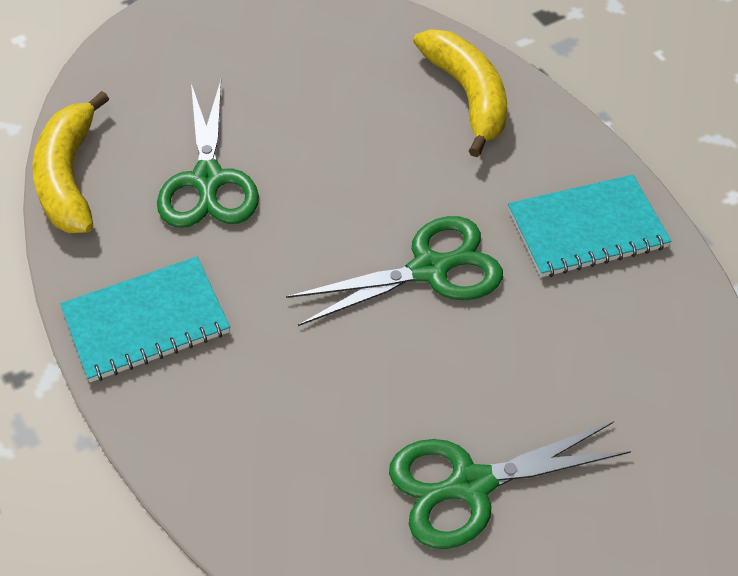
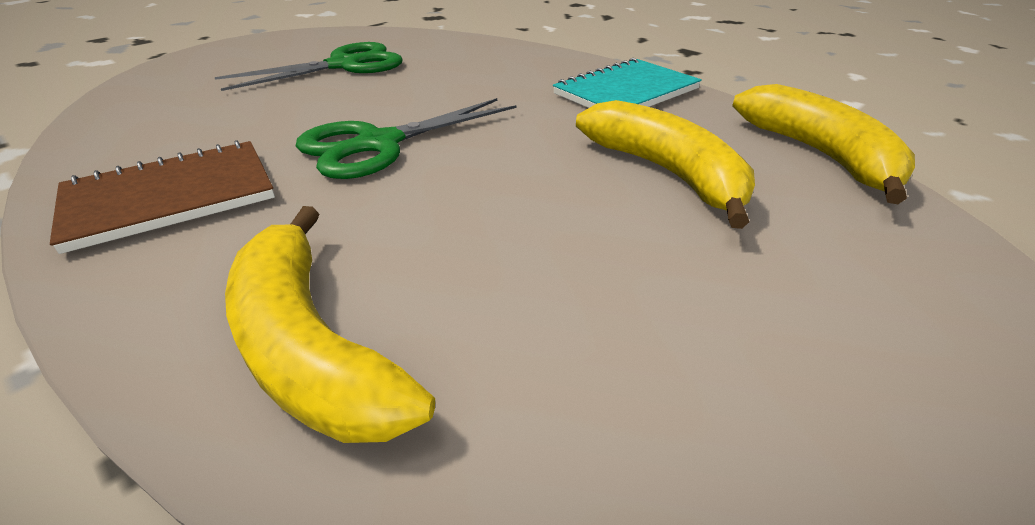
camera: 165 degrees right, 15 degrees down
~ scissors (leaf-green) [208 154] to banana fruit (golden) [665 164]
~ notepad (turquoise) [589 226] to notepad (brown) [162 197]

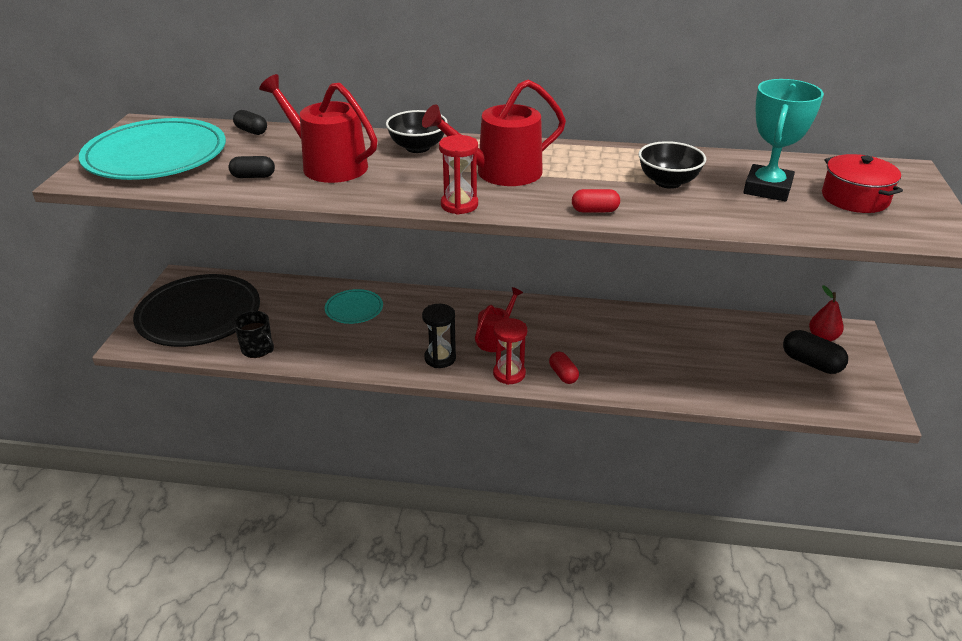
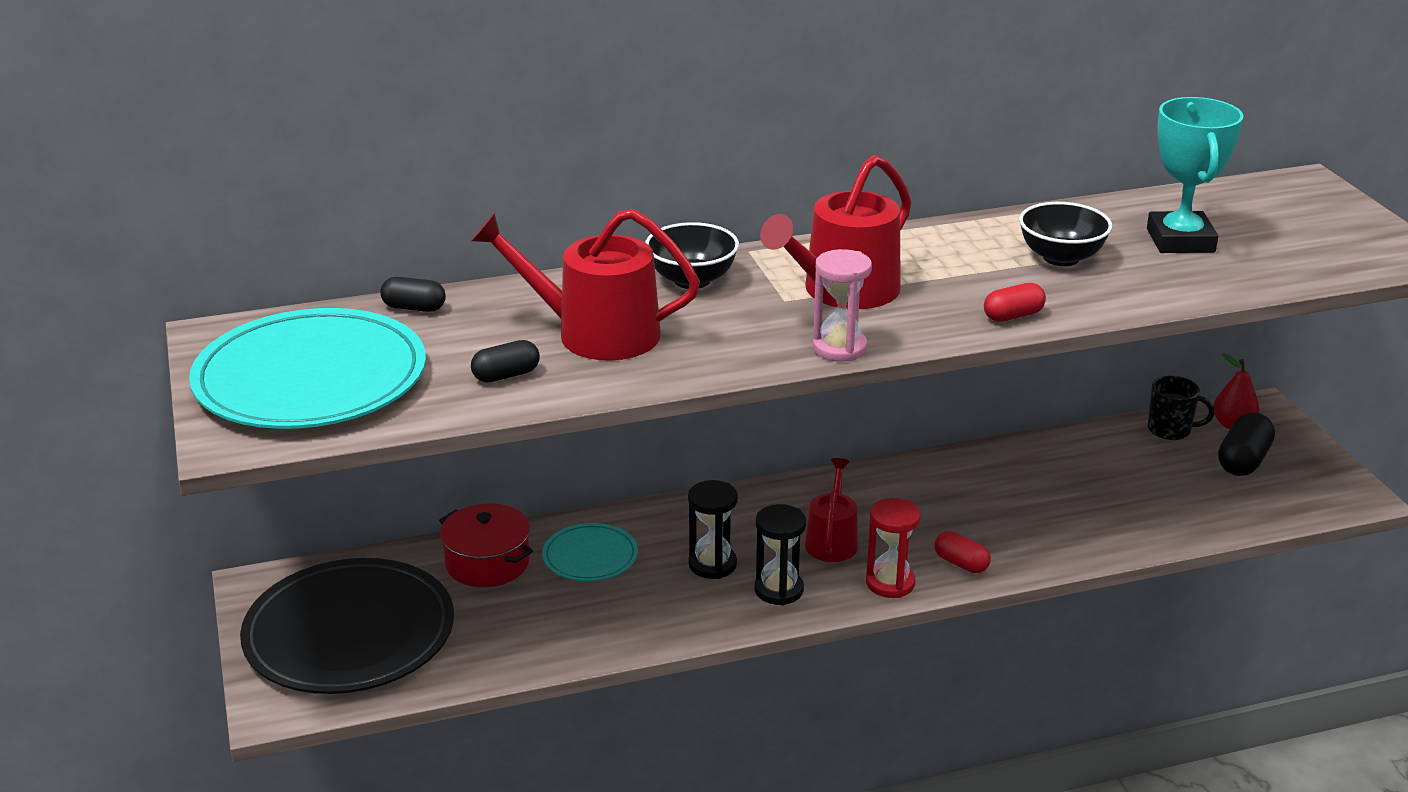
camera: 25 degrees left, 5 degrees down
~ coffee mug (black) [254 334] to [1181 408]
~ hourglass (scarlet) [458 175] to hourglass (rose-pink) [842 305]
~ capsule (black) [815 352] = [1246 444] 75 degrees counterclockwise
~ pot (scarlet) [862 183] to [486 545]
+ hourglass (black) [713 529]

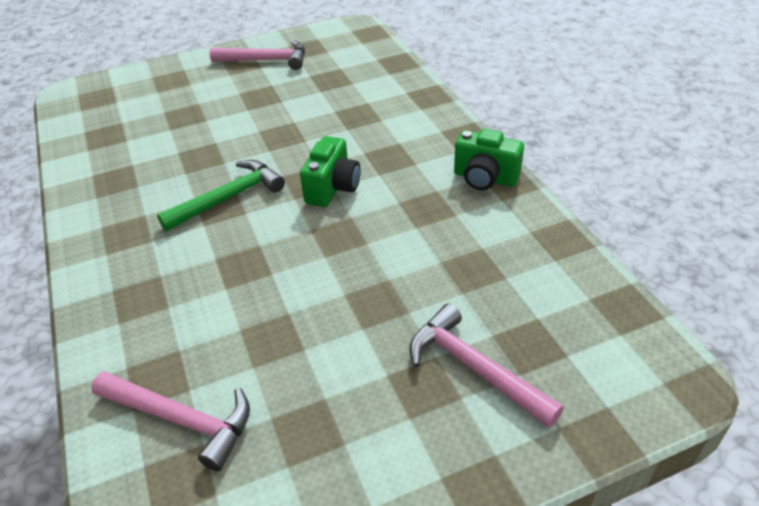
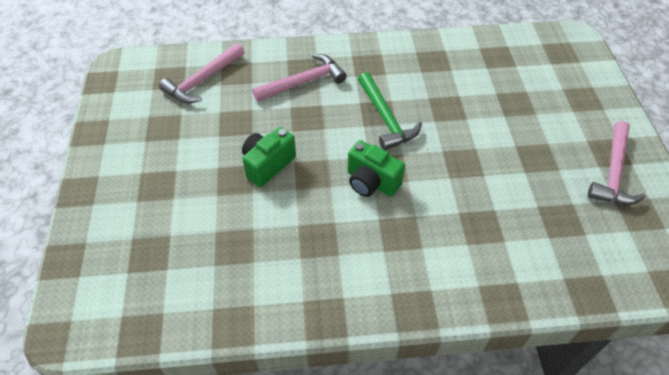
camera: 105 degrees right, 10 degrees up
~ claw hammer (rose-pink) [486 366] to [299 78]
~ compact camera (leaf-green) [489 159] to [269 157]

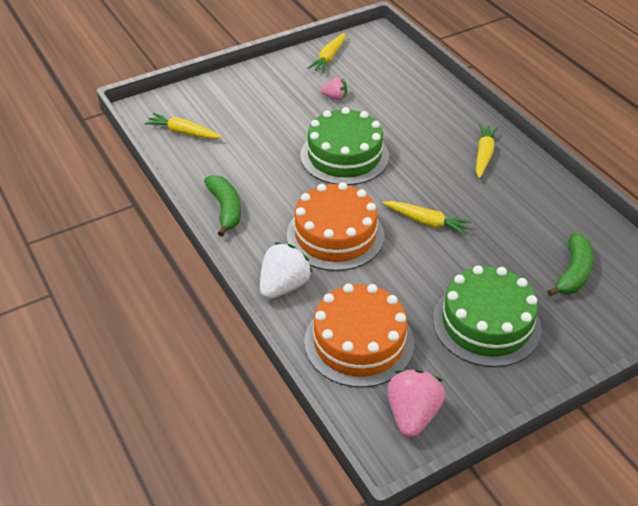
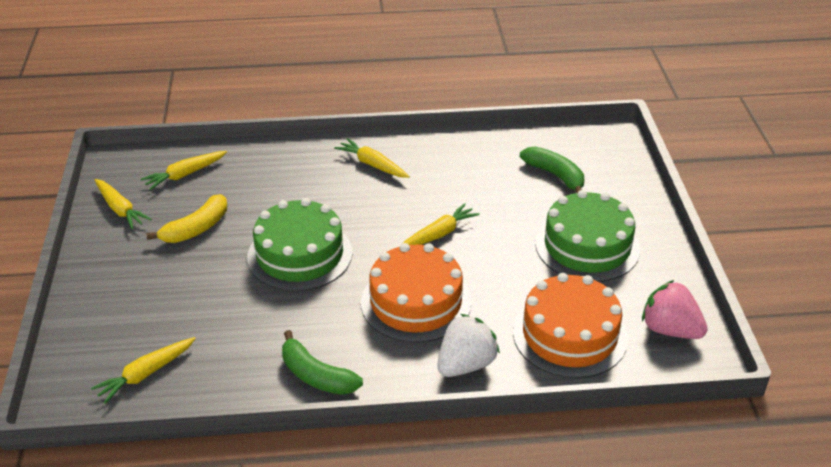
camera: 65 degrees left, 5 degrees down
~ banana fruit (leaf-green) [222 206] = [322 362] 150 degrees counterclockwise
~ toy strawberry (snow-white) [286 270] = [468 345] 75 degrees clockwise
~ toy strawberry (rose-pink) [334 88] to banana fruit (golden) [187 218]
+ root vegetable (golden) [184 170]

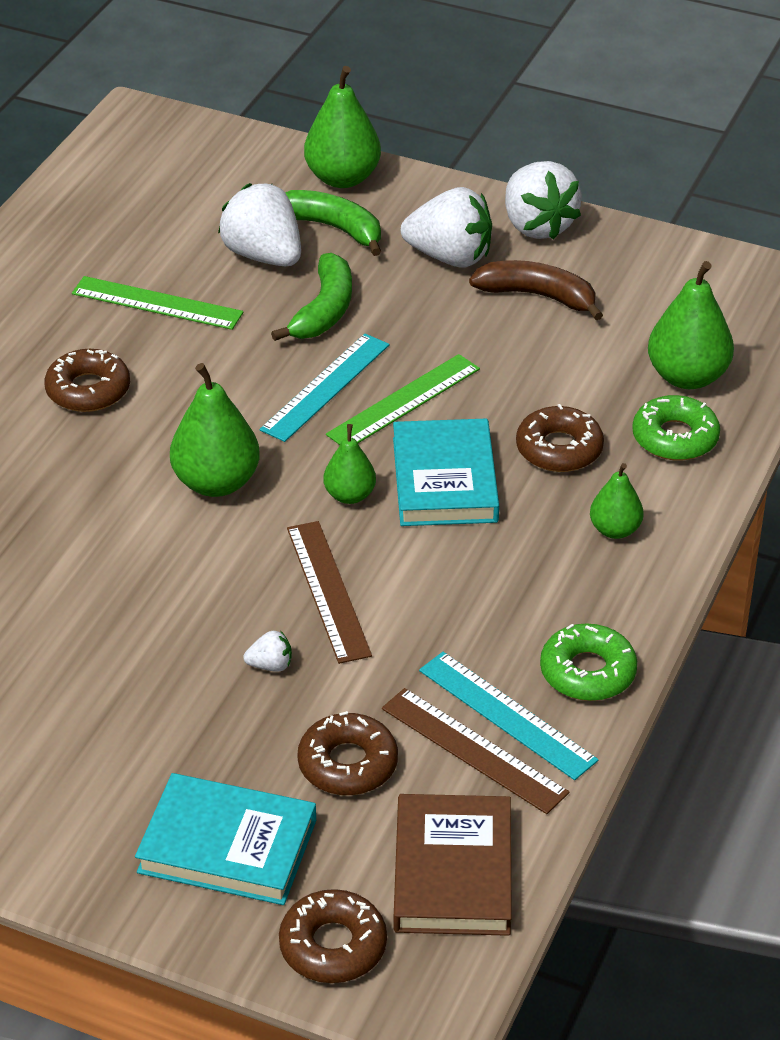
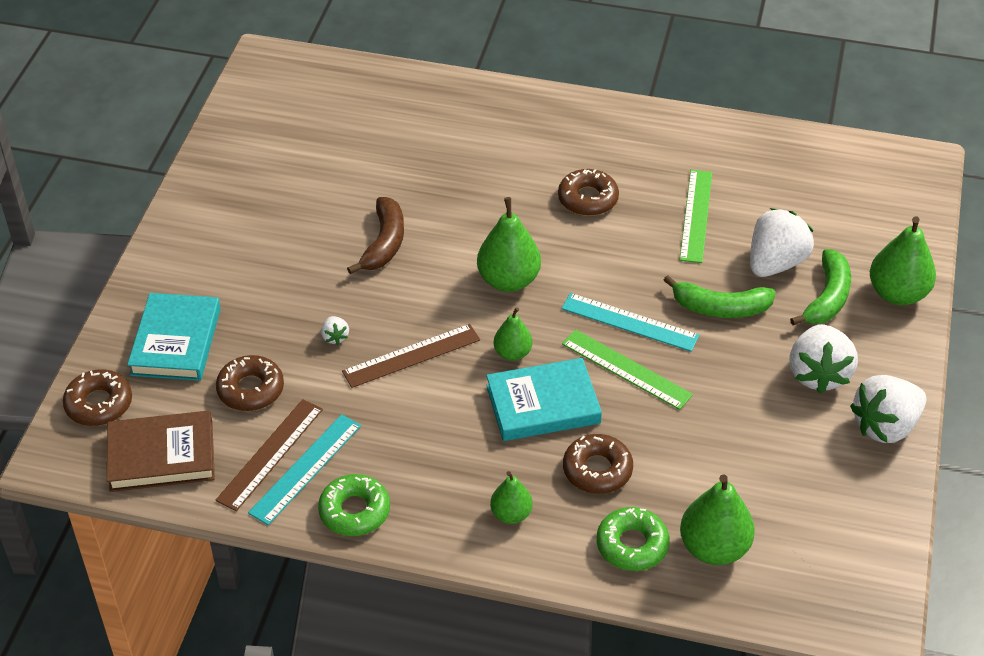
camera: 80 degrees right, 5 degrees up
~ banana fruit (brown) [536 290] to [375 235]

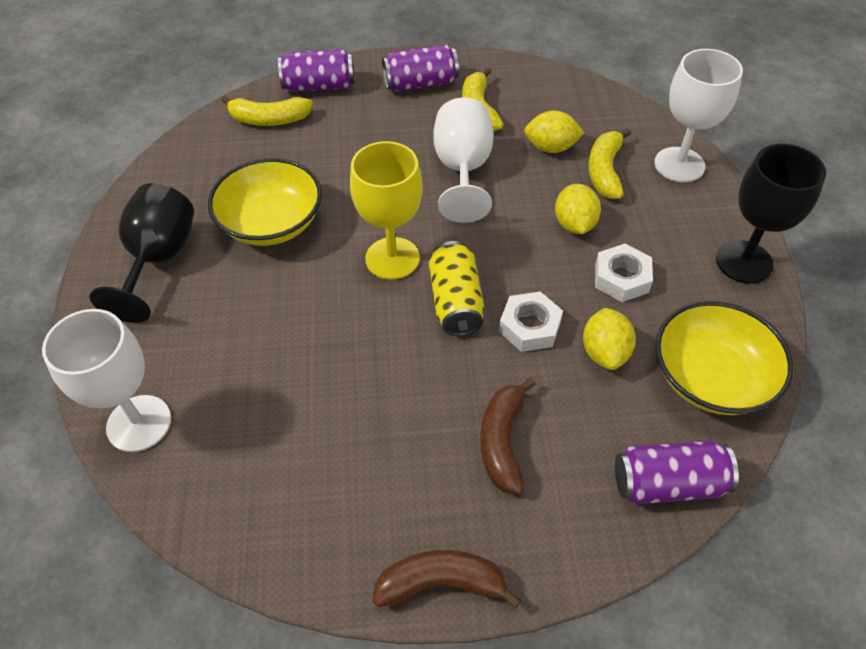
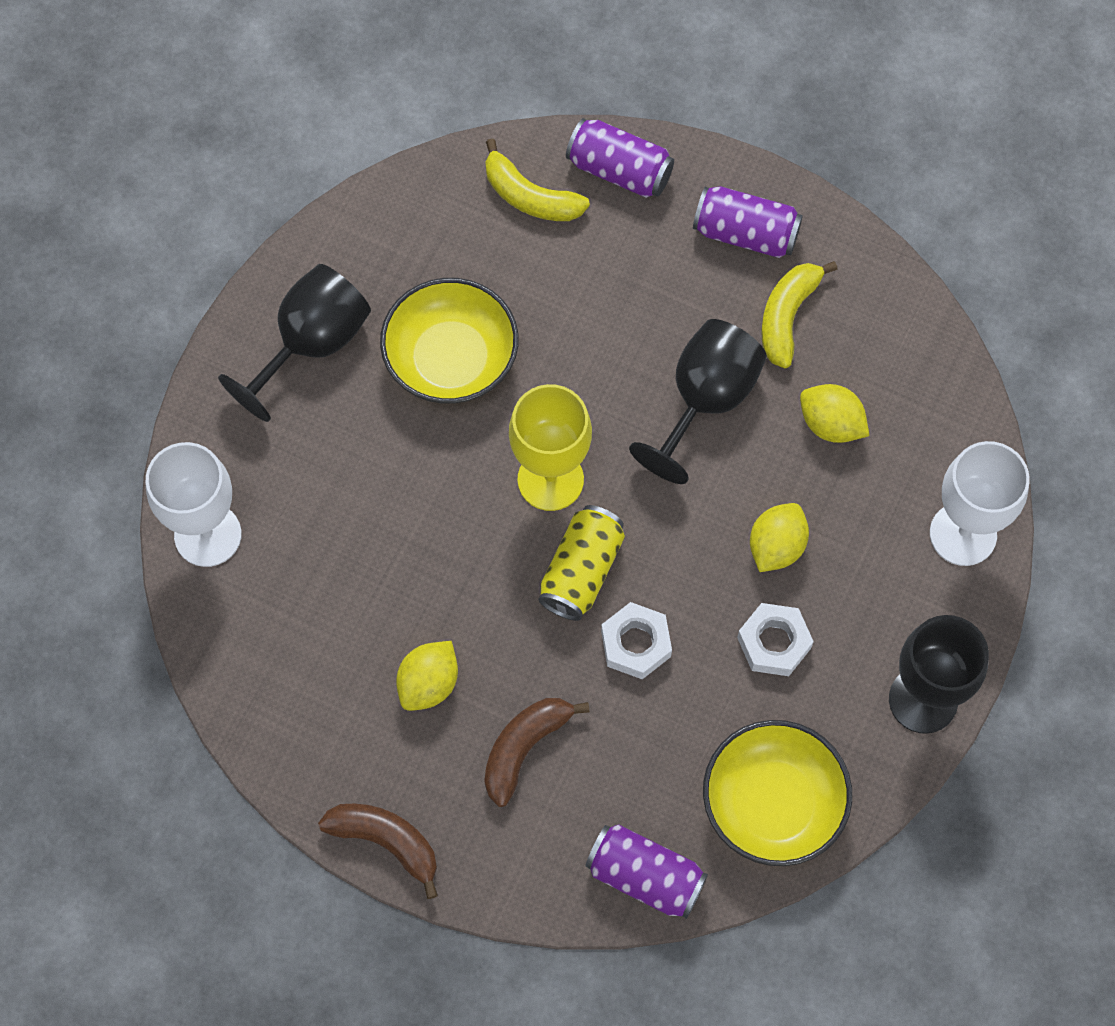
camera: 30 degrees right, 15 degrees up
~ goblet (snow-white) [463 160] to goblet (black) [698 401]
~ citrus fruit (golden) [609 339] to [427 676]
- banana fruit (golden) [609 163]

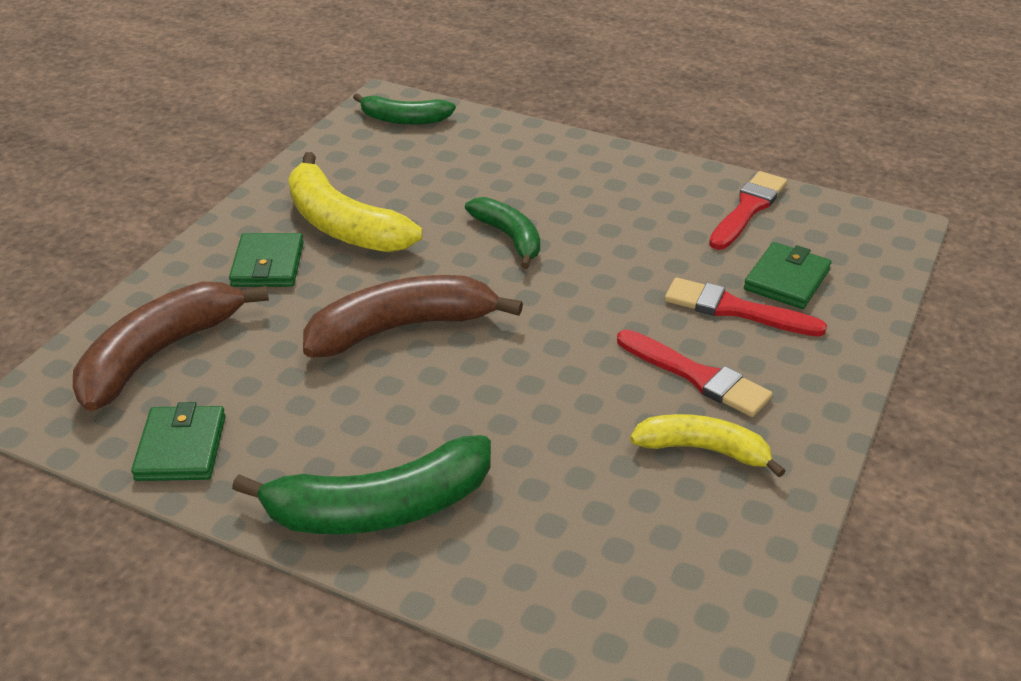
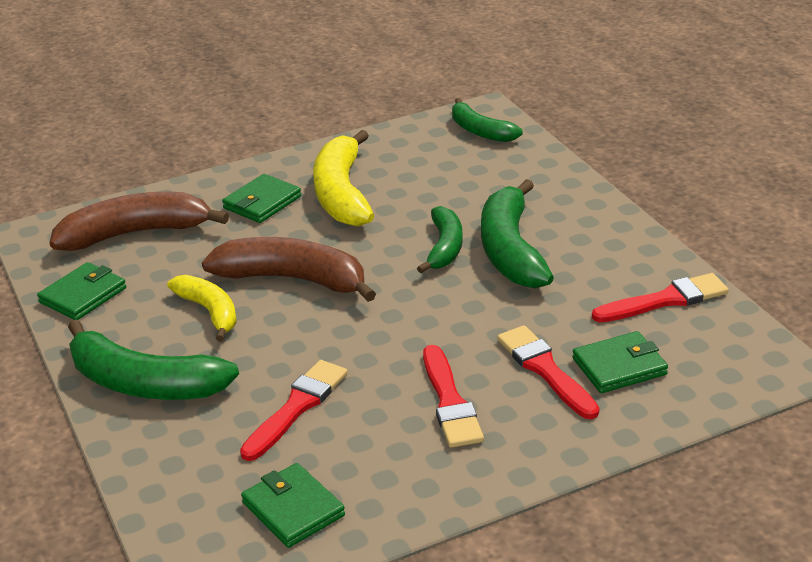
camera: 40 degrees right, 5 degrees down
~ banana fruit (golden) [708 445] to [202 308]
+ paintbrush (scarlet) [294 410]
+ billfold (leaf-green) [293 505]
+ banana fruit (leaf-green) [517 234]

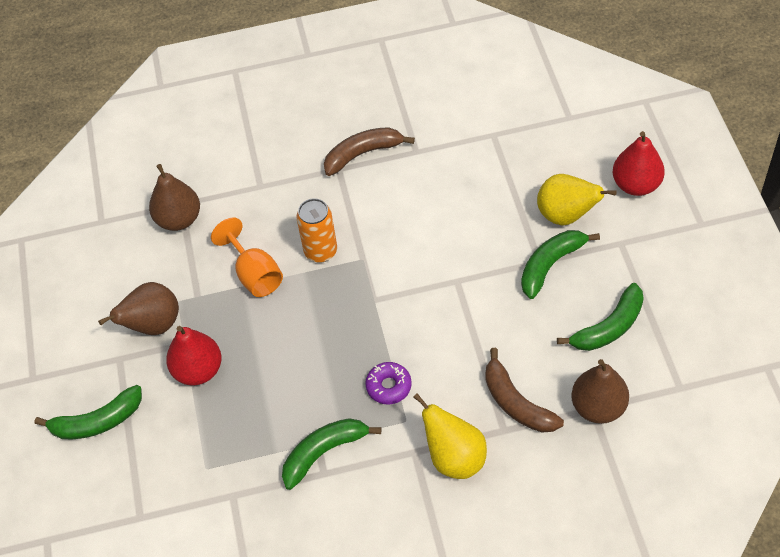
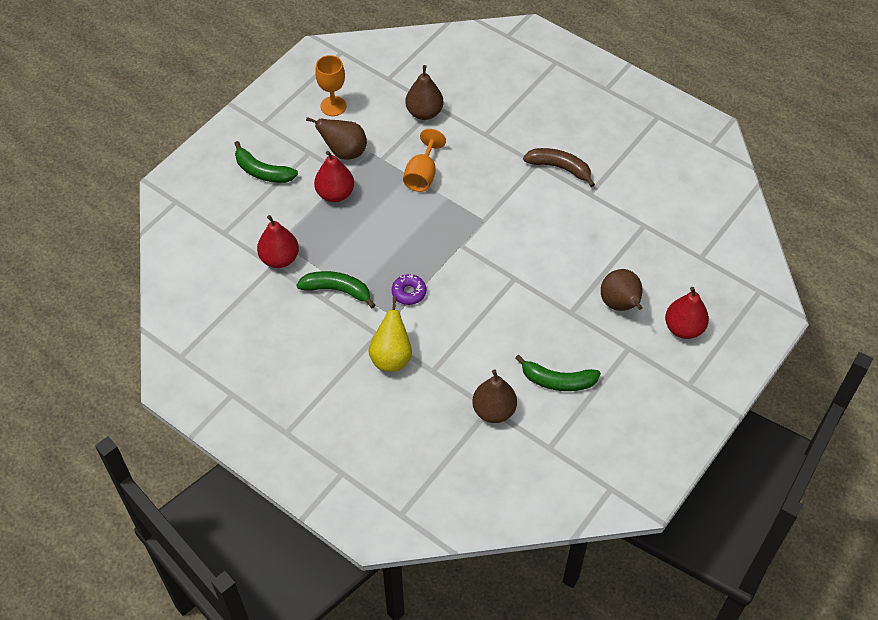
camera: 45 degrees right, 0 degrees up
- can (bright orange) [316 230]
- banana fruit (brown) [524 390]
- banana fruit (leaf-green) [560 264]
~ pear fruit (golden) [577 199] to pear fruit (brown) [622 290]
+ pear fruit (scarlet) [278 241]
+ goblet (bright orange) [330 85]

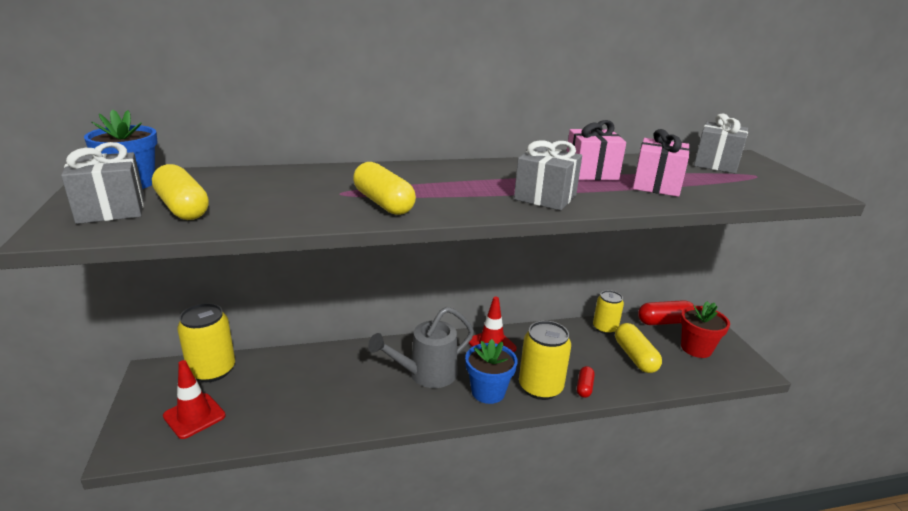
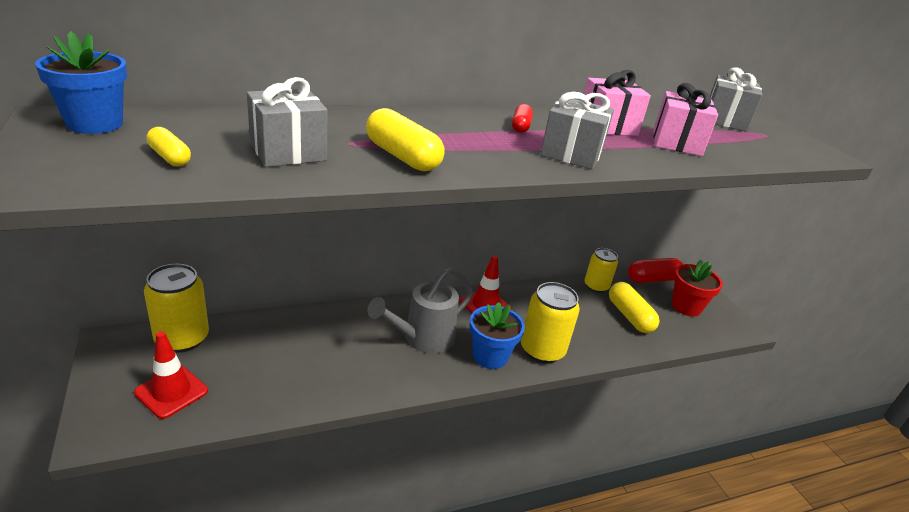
camera: 10 degrees left, 5 degrees up
~ gift (ash-grey) [102 183] to [287 122]
~ capsule (golden) [180 192] = [168 146] x0.57
~ capsule (scarlet) [586 382] to [522 118]

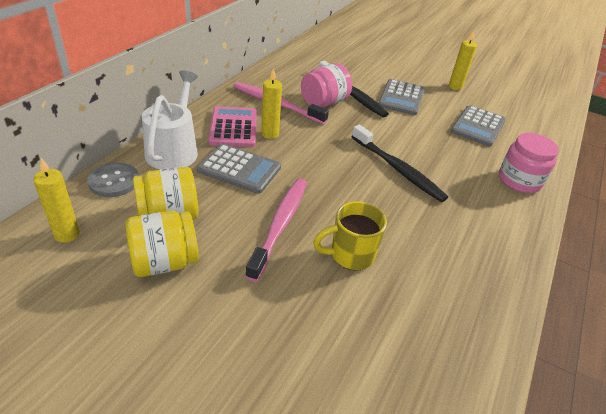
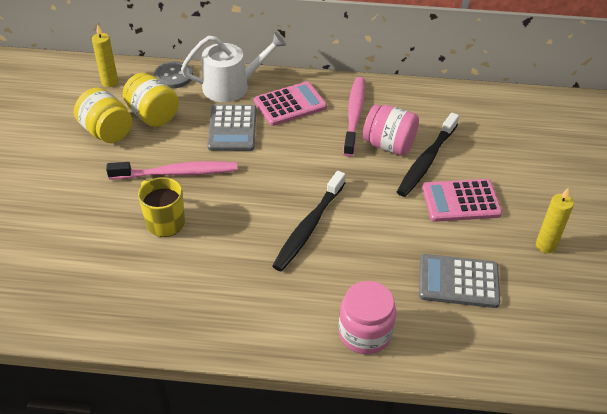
camera: 70 degrees right, 5 degrees up
- pillar candle (golden) [271 103]
~ pocket calculator (ash-grey) [401 97] to pocket calculator (rose-pink) [462 200]

